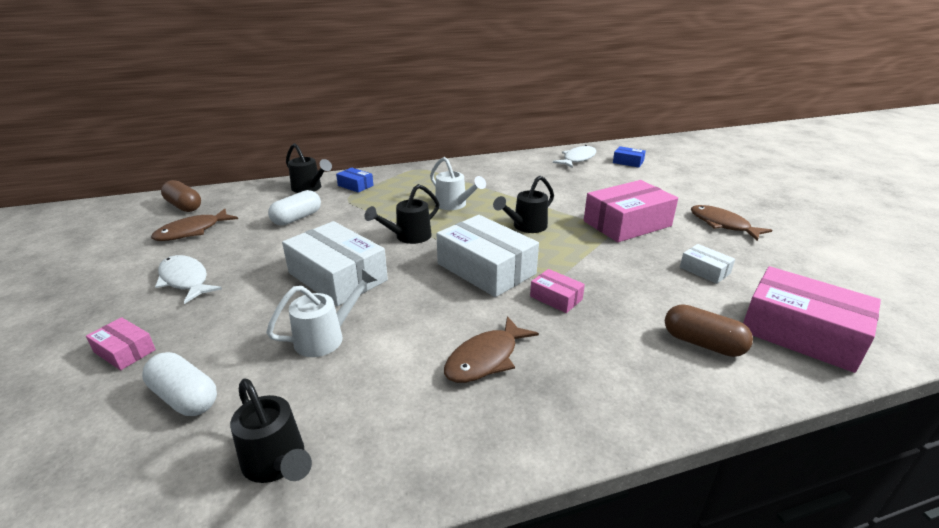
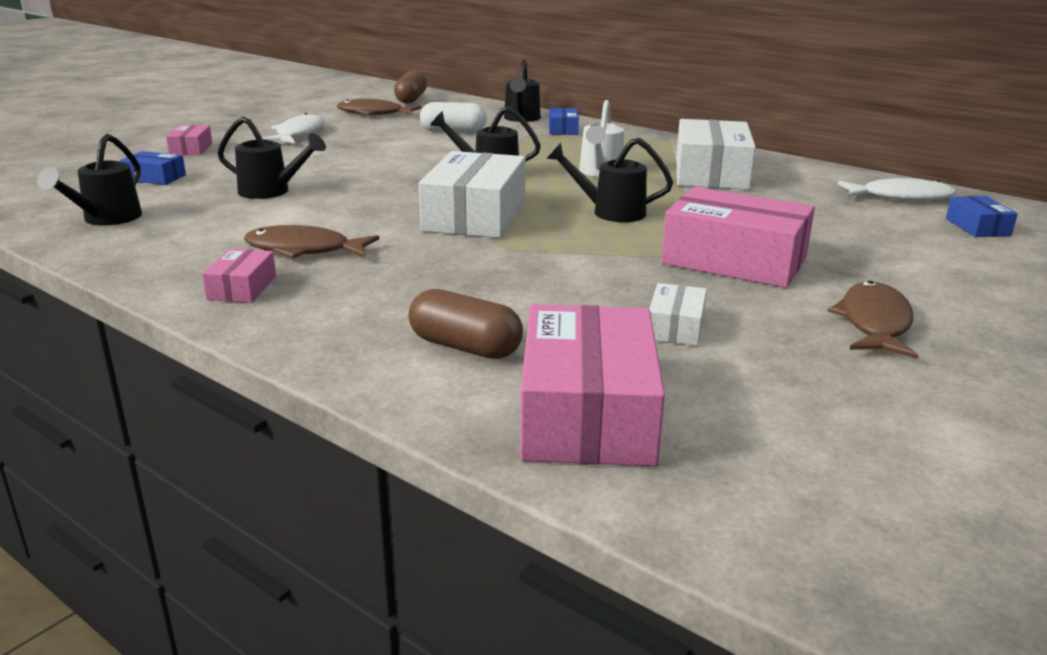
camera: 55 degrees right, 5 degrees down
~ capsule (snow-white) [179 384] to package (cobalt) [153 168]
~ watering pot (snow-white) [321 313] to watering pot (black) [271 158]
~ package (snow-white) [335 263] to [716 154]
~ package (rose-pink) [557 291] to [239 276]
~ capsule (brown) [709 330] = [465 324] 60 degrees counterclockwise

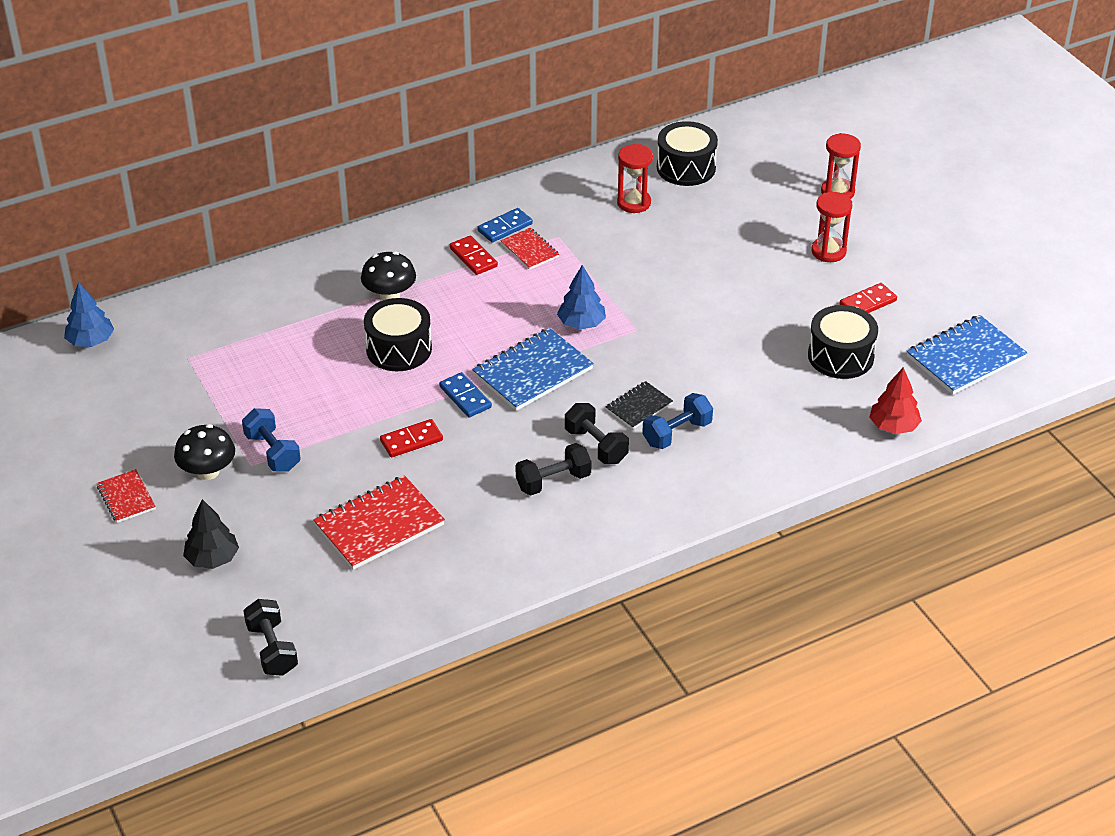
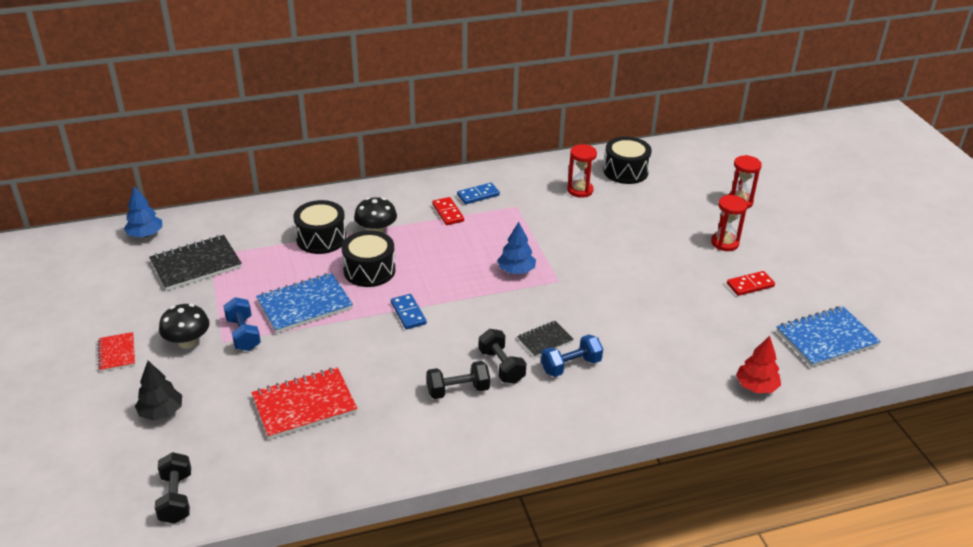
camera: 10 degrees right, 5 degrees down
- domino (scarlet) [411 438]
~ notepad (cobalt) [533 369] to [304 303]
- notepad (scarlet) [530 249]
~ snare drum (black) [843 342] to [319 227]
+ notepad (black) [195 263]

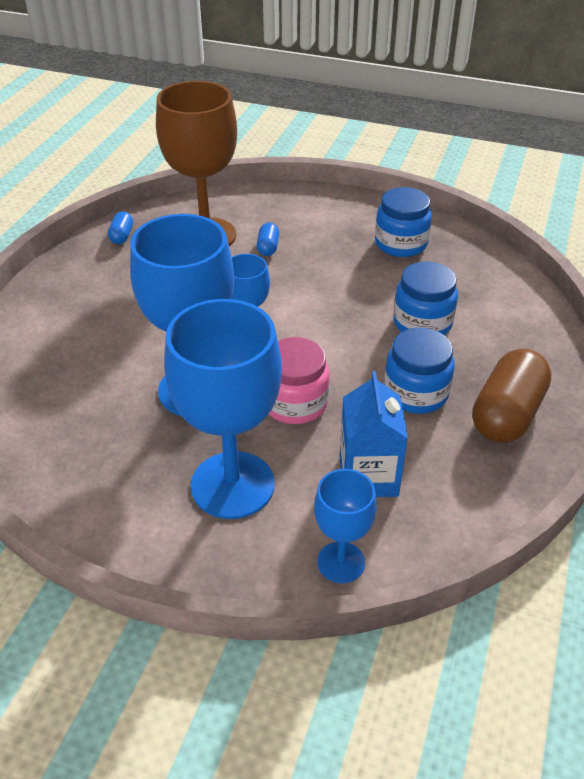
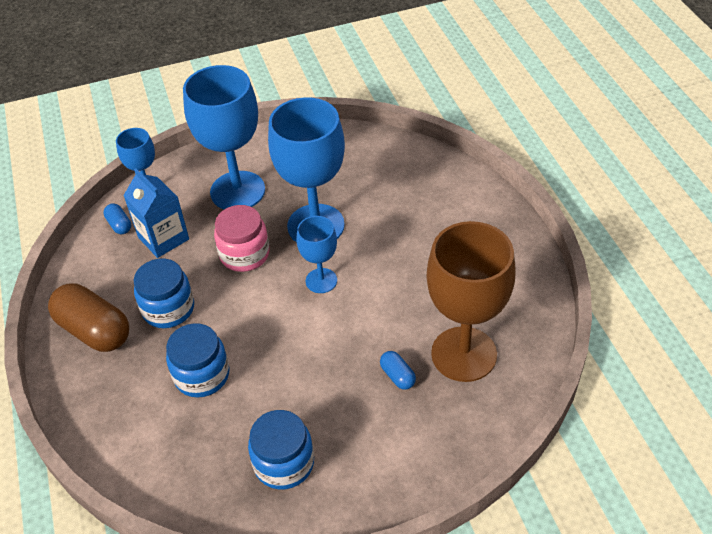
camera: 145 degrees right, 5 degrees up
~ capsule (cobalt) [120 227] to [117 218]
~ capsule (brown) [511 395] = [88 318] 45 degrees counterclockwise

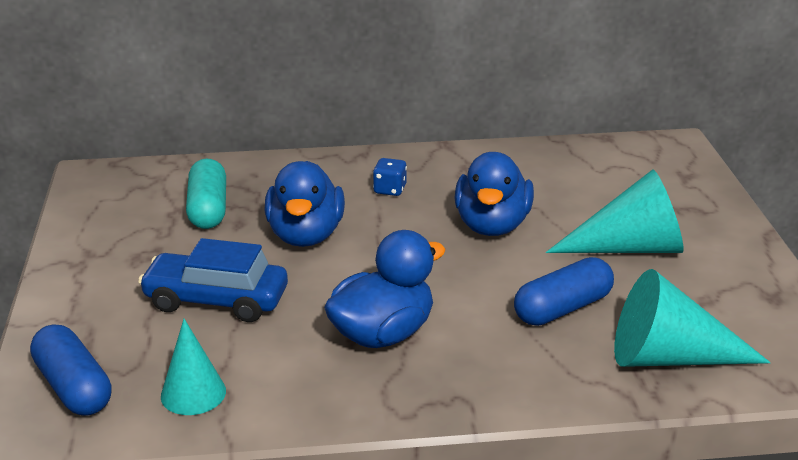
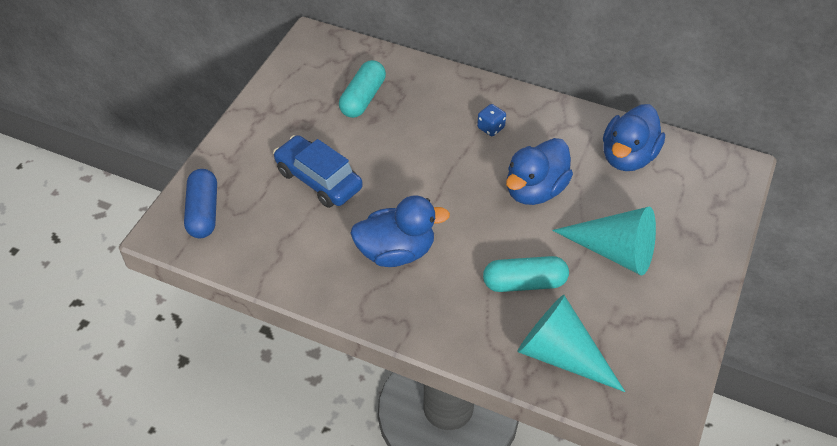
camera: 30 degrees right, 20 degrees up
- cone shape (turquoise) [193 367]
~ duck (cobalt) [304 204] to [634 137]
~ capsule (cobalt) [564 291] to capsule (turquoise) [526 274]

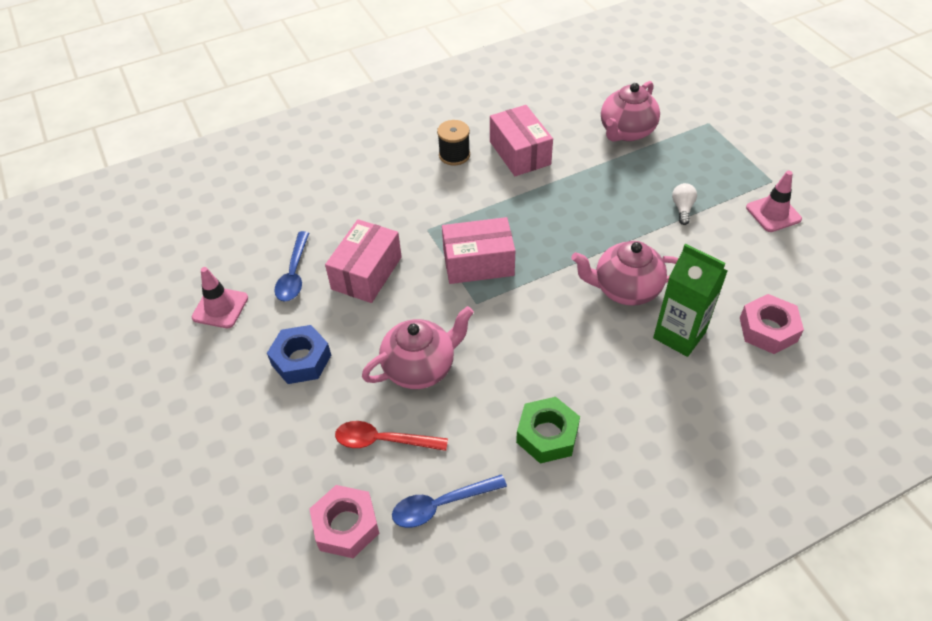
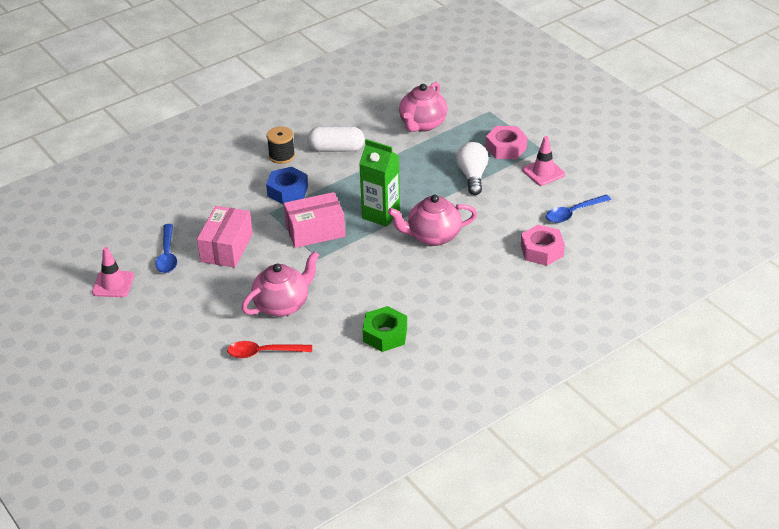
camera: 10 degrees left, 10 degrees down
~ hexagon nut (cobalt) [299 354] to [287 185]
~ hexagon nut (rose-pink) [344 521] to [506 142]
~ teaspoon (cobalt) [449 501] to [578 209]
~ package (rose-pink) [521 140] to capsule (snow-white) [336 139]
~ milk carton (leaf-green) [690 300] to [379 183]
~ bulb (snow-white) [684 204] = [472 168] x1.67

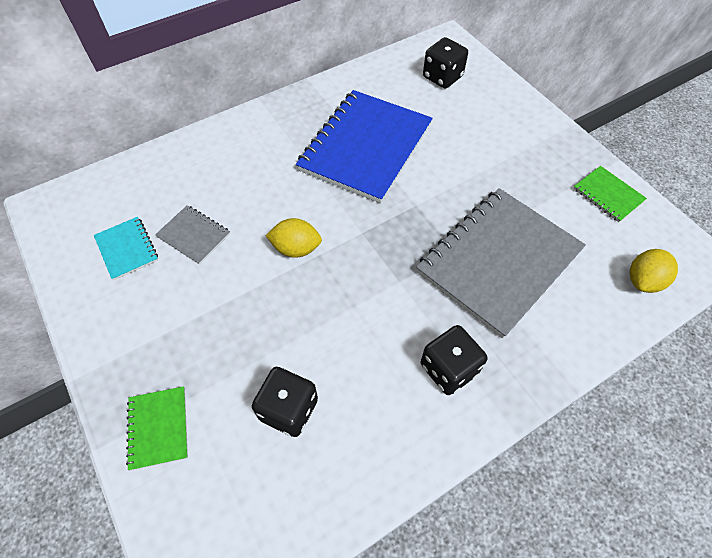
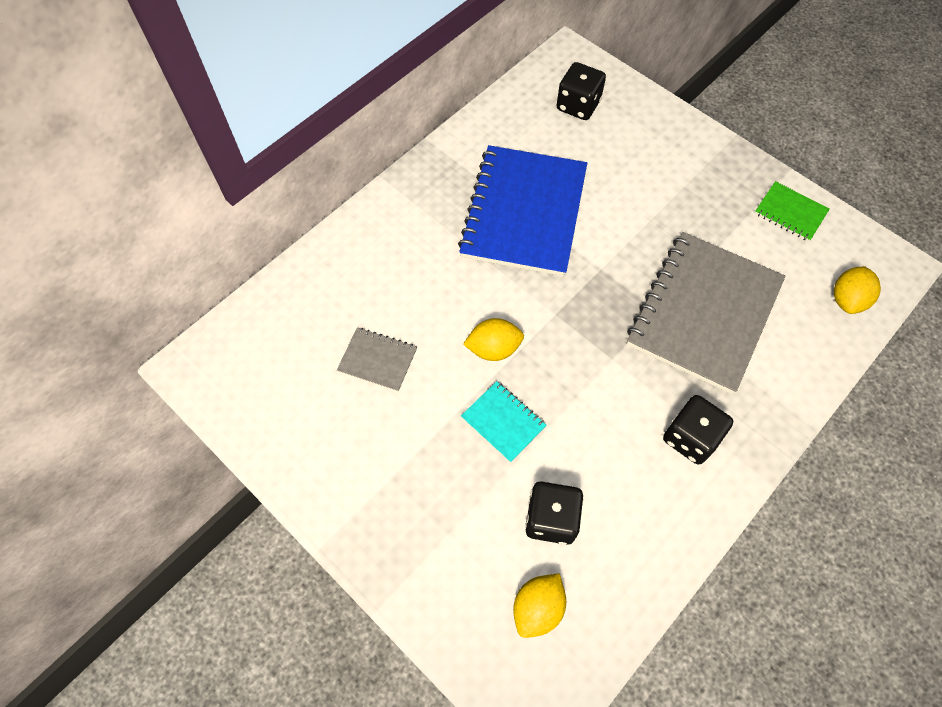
camera: 15 degrees left, 5 degrees up
~ notepad (turquoise) [126 249] to [504 422]
- notepad (leaf-green) [157 428]
+ citrus fruit (golden) [539 605]

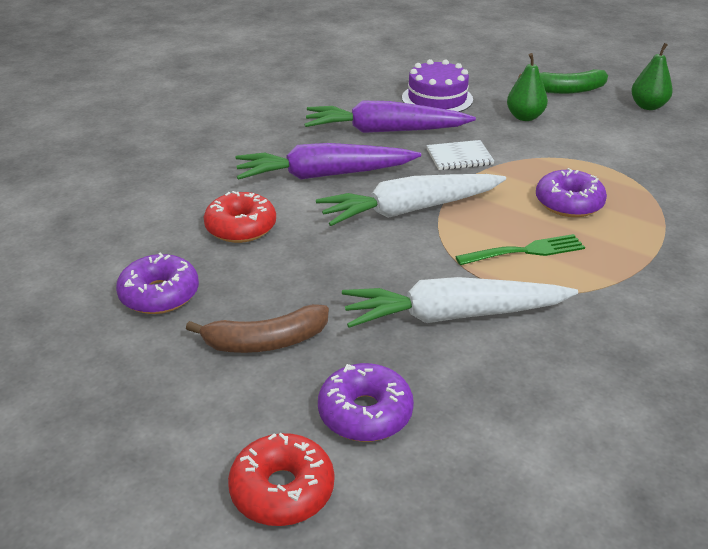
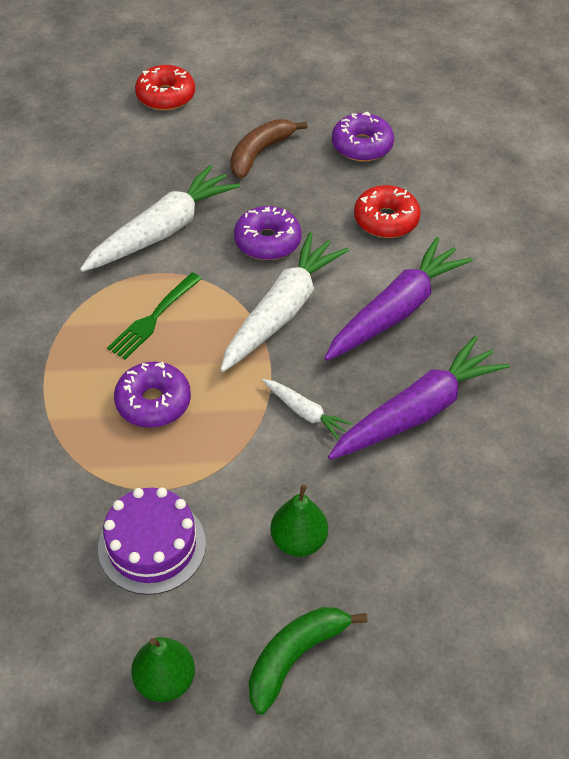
camera: 140 degrees right, 15 degrees up
~ doughnut (purple) [366 402] to [268 233]
~ cake (purple) [437 85] to [152 541]
~ notepad (snow-white) [460 155] to root vegetable (snow-white) [307 409]

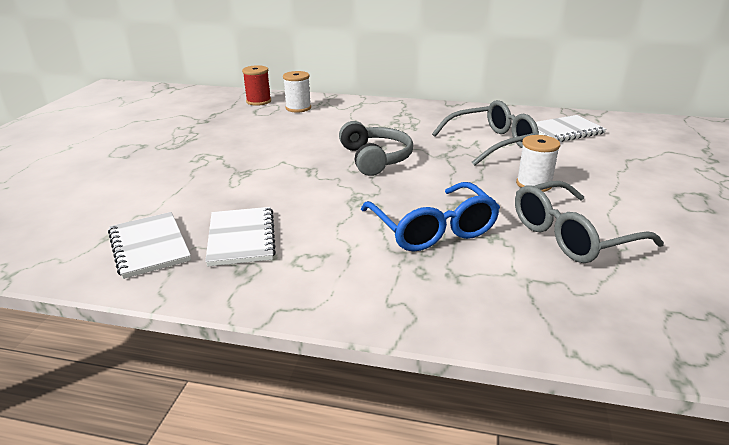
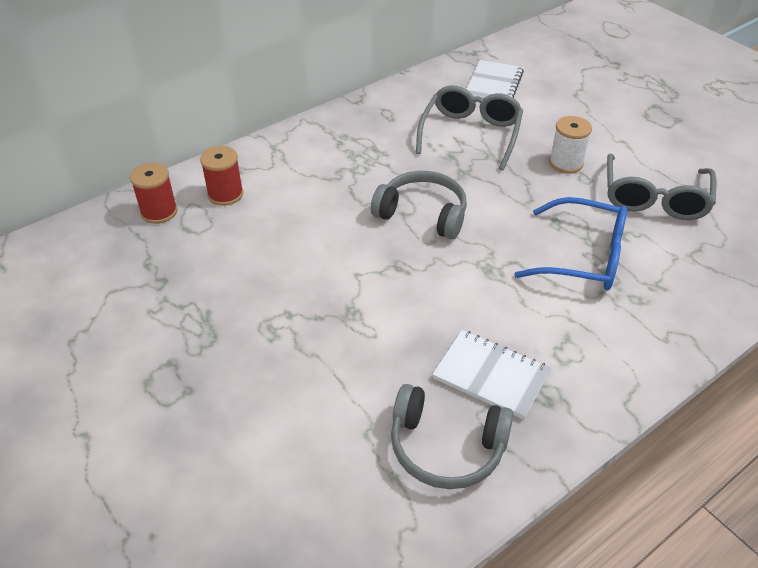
camera: 50 degrees left, 15 degrees up
~ notepad (snow-white) [149 245] to headphones (ash-grey) [452 436]
~ bobbin (snow-white) [297 92] to bobbin (scarlet) [221 176]

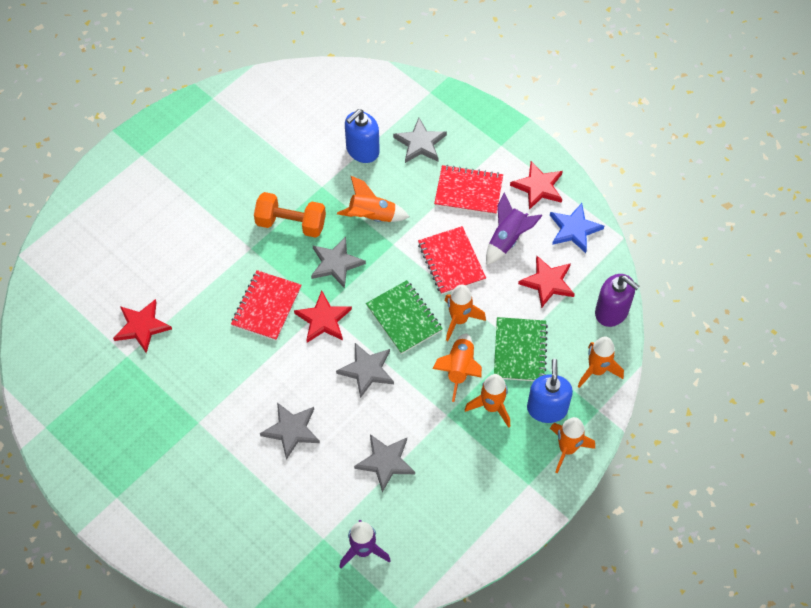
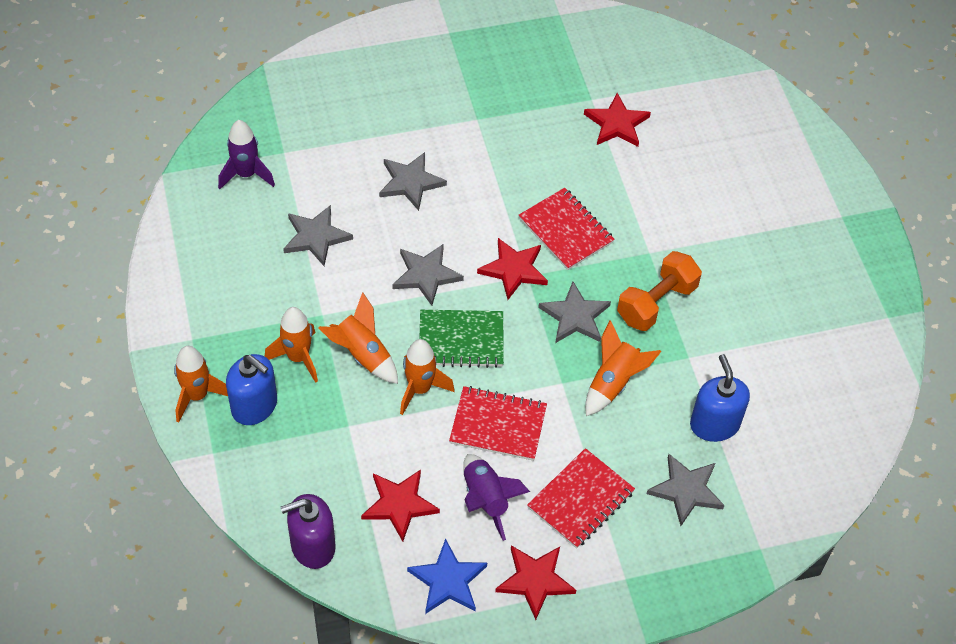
camera: 120 degrees right, 5 degrees down
- notepad (leaf-green) [521 349]
- rocket (bright orange) [600 362]

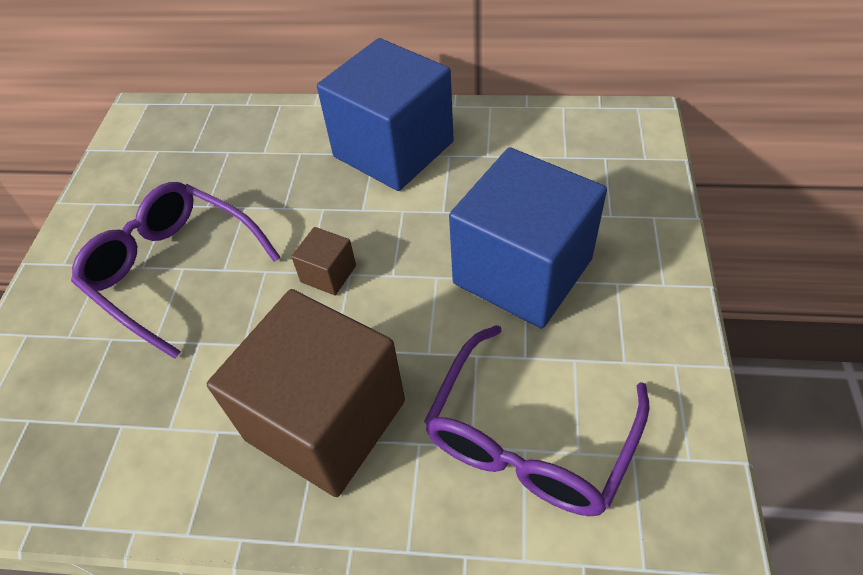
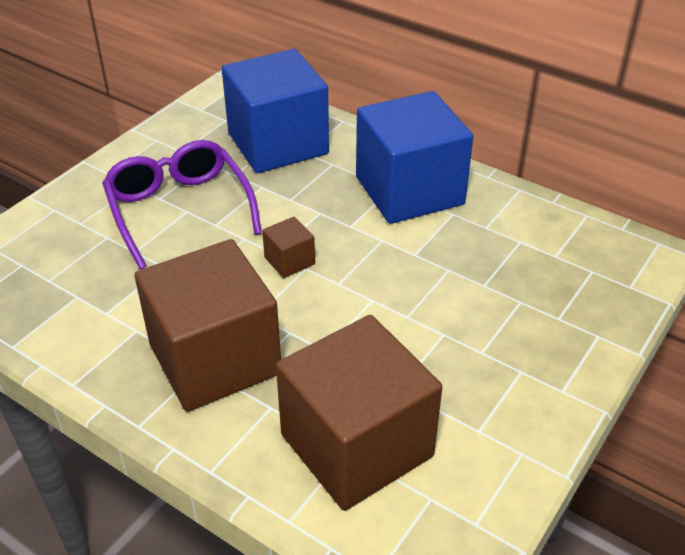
camera: 25 degrees right, 10 degrees down
~ eyeglasses (purple) [537 420] to solid cube (brown) [359 413]
~ solid cube (cobalt) [528 238] to [275 111]

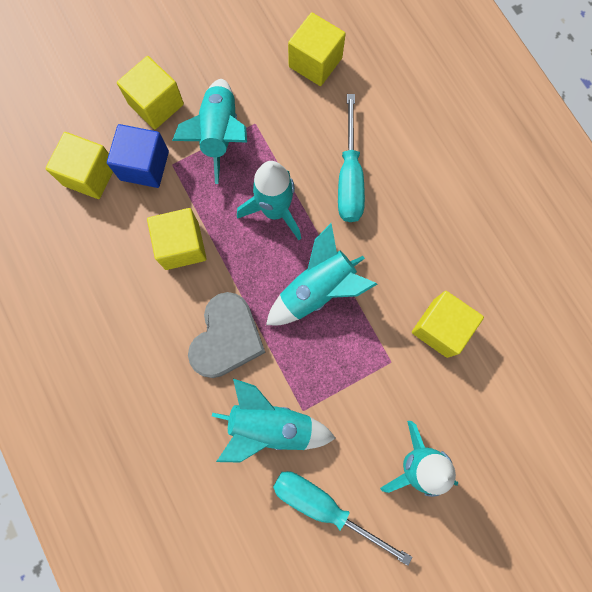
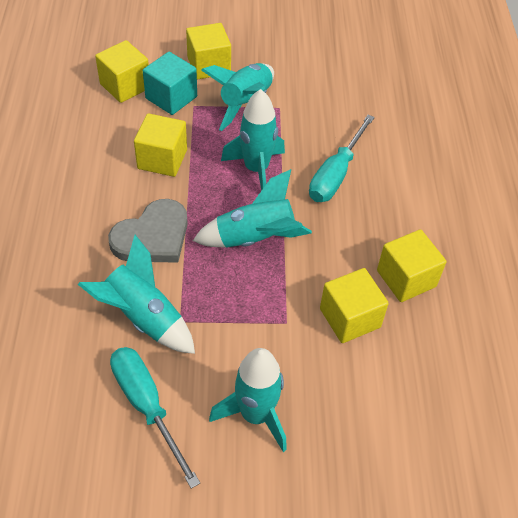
camera: 25 degrees right, 25 degrees down
~ solid cube (cobalt) [138 156] to solid cube (turquoise) [170 83]
~ solid cube (golden) [317 49] to [411 265]

